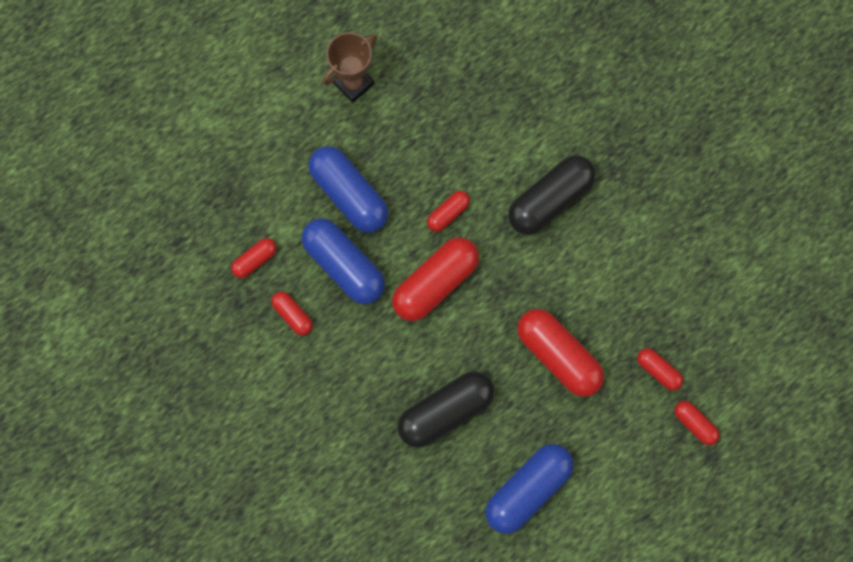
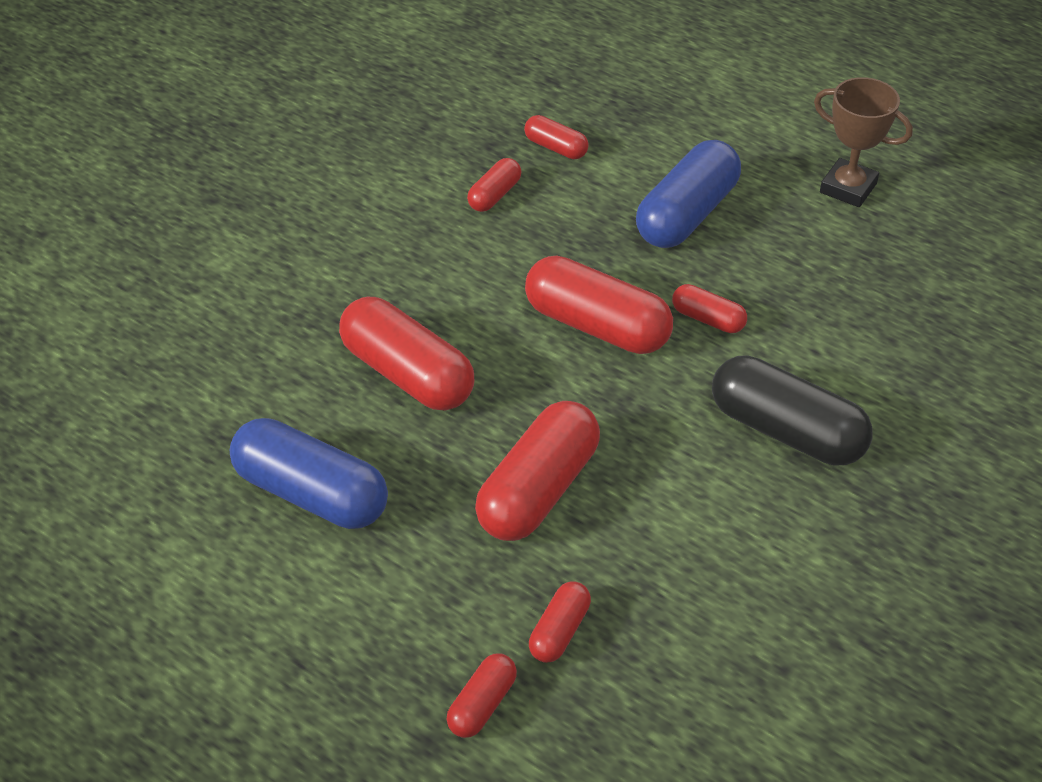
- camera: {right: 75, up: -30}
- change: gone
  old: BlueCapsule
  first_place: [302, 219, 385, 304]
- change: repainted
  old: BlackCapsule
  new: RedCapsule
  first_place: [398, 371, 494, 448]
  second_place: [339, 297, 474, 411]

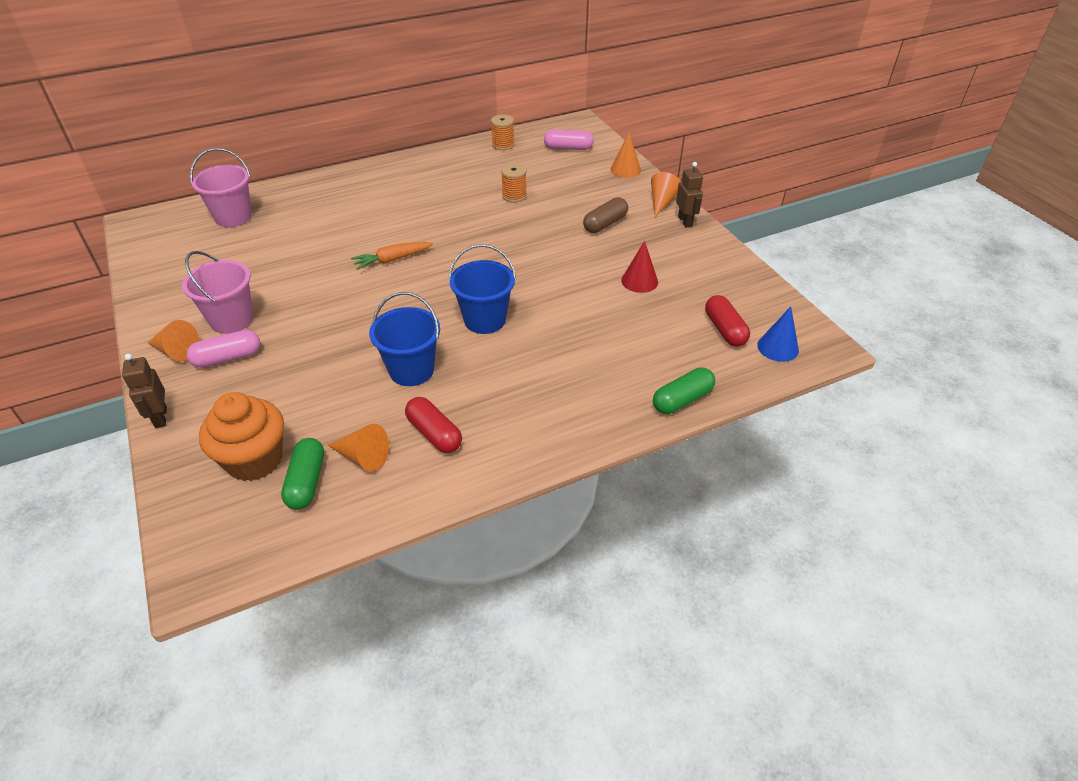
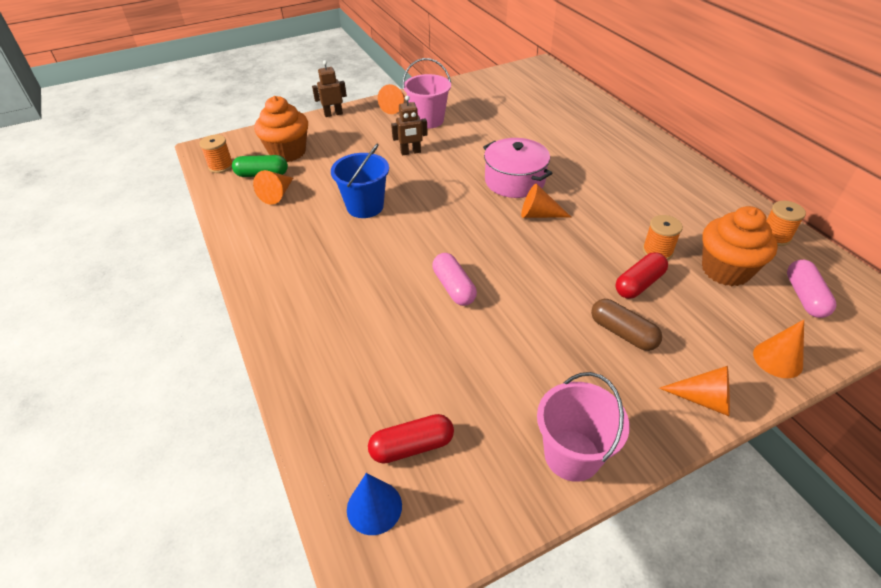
- camera: {right: 90, up: 0}
- change: shifted
  old: PinkBucket
  first_place: [190, 148, 252, 227]
  second_place: [537, 372, 630, 482]
- change: shifted
  old: BrownRobot
  first_place: [676, 162, 703, 228]
  second_place: [391, 96, 428, 156]
- change: gone
  old: RedCone
  first_place: [621, 241, 658, 293]
- change: swapped
  old: OrangeCarrot
  new: PinkPot
  first_place: [351, 242, 433, 270]
  second_place: [483, 138, 552, 198]
- change: gone
  old: BlueBucket
  first_place: [448, 244, 516, 334]
- change: shifted
  old: PinkCapsule
  first_place: [186, 330, 260, 368]
  second_place: [432, 253, 477, 306]
- change: gone
  old: GreenCapsule
  first_place: [653, 368, 715, 414]
- change: shifted
  old: RedCapsule
  first_place: [405, 397, 462, 453]
  second_place: [615, 252, 668, 299]
- change: new
  new: OrangeSpool
  second_place: [200, 135, 233, 173]
- change: new
  new: OrangeCone
  second_place: [521, 184, 571, 218]
- change: new
  new: OrangeCupcake
  second_place: [702, 206, 778, 286]

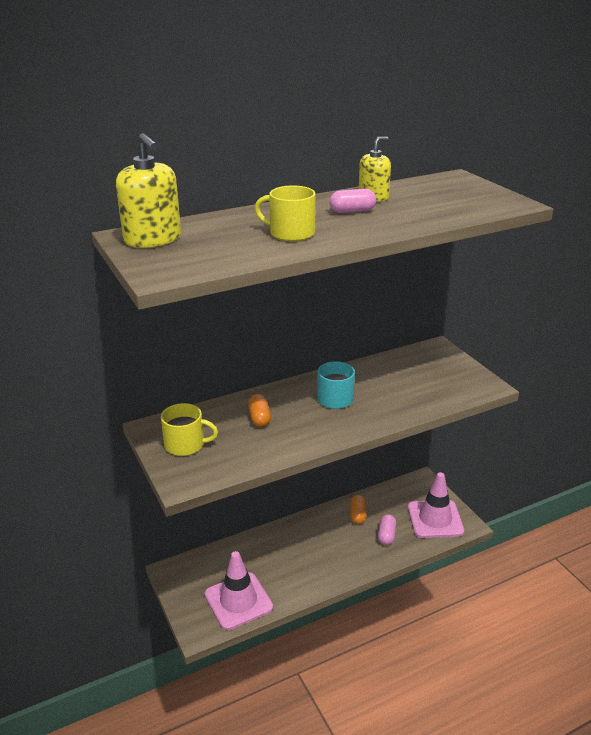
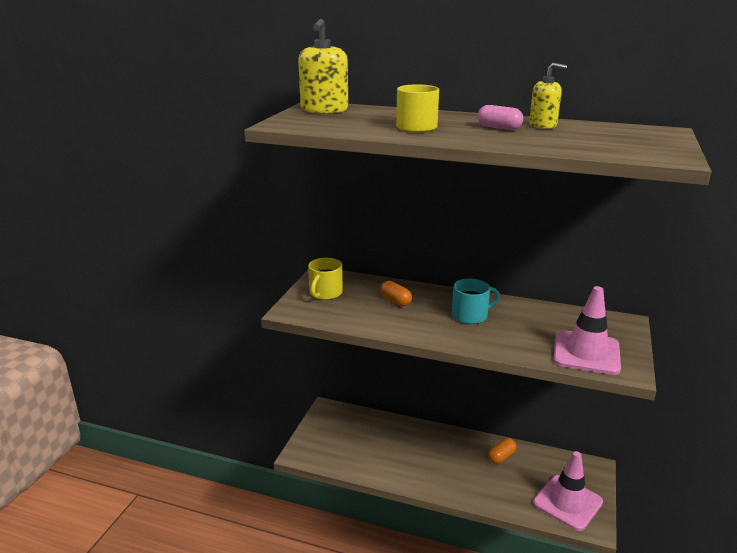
- camera: {right: 45, up: -5}
- change: rotated
  old: OrangeCapsule
  first_place: [248, 394, 271, 427]
  second_place: [380, 281, 412, 306]
  degrees: -75
- change: rotated
  old: YellowMug
  first_place: [161, 403, 218, 456]
  second_place: [308, 258, 343, 300]
  degrees: 60
- change: gone
  old: PinkCapsule
  first_place: [378, 514, 396, 545]
- change: shifted
  old: PinkTrafficCone
  first_place: [205, 551, 273, 630]
  second_place: [553, 286, 621, 375]

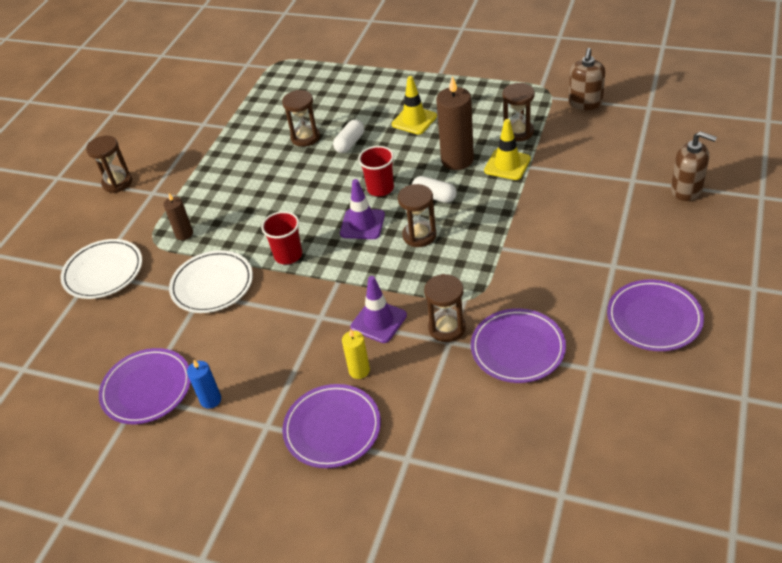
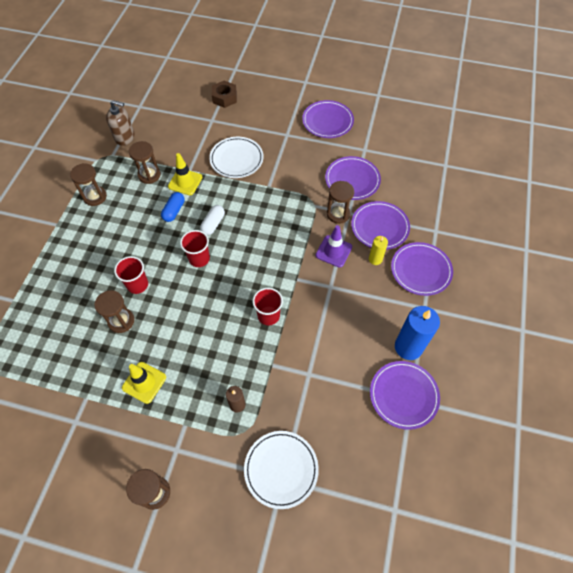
- camera: {right: -100, up: 15}
- change: shifted
  old: YellowTrafficCone
  first_place: [392, 76, 437, 135]
  second_place: [122, 362, 166, 404]
- change: swapped
  old: BrownCandle
  new: BlueCapsule
  first_place: [436, 76, 474, 170]
  second_place: [161, 192, 185, 222]
- change: swapped
  old: WhiteCapsule
  new: RedCup
  first_place: [333, 120, 364, 153]
  second_place: [114, 256, 148, 294]
- change: swapped
  old: BrownSoapDispenser
  new: BrownNut
  first_place: [671, 131, 717, 201]
  second_place: [212, 81, 237, 108]
- change: gone
  old: PurpleTrafficCone
  first_place: [340, 179, 385, 239]
- change: shifted
  old: BrownHourglass
  first_place: [398, 184, 436, 247]
  second_place: [70, 163, 107, 206]
- change: shifted
  old: WhitePlate
  first_place: [169, 250, 253, 313]
  second_place: [209, 137, 264, 178]
- change: scaled
  old: BlueCandle
  first_place: [187, 360, 221, 409]
  second_place: [395, 306, 440, 360]
  factor: 1.87
- change: new
  new: PurplePlate
  second_place: [351, 201, 410, 250]

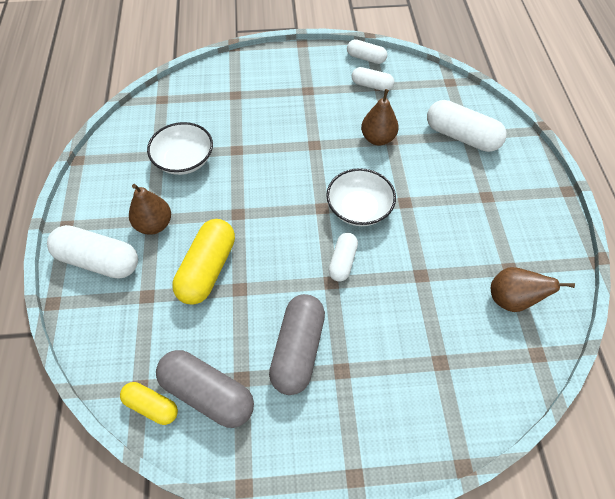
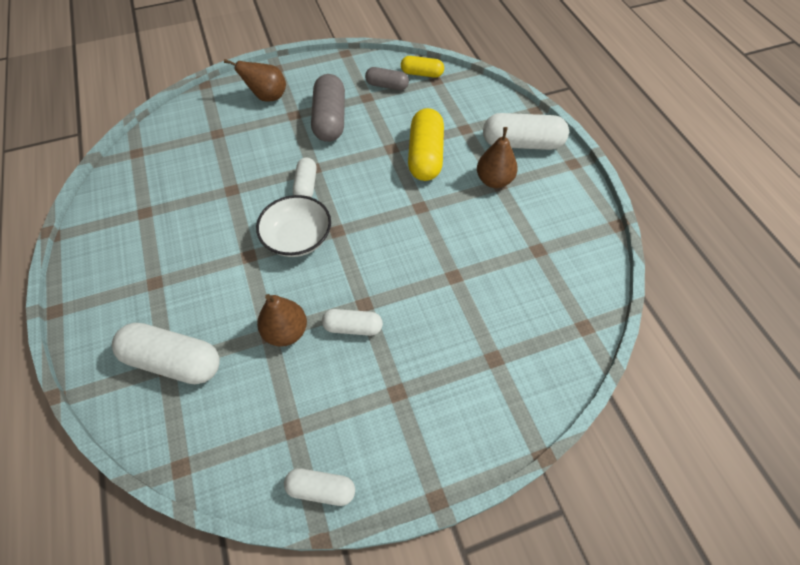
- camera: {right: 165, up: 0}
- change: shifted
  old: WhiteCapsule
  first_place: [352, 67, 394, 91]
  second_place: [322, 309, 383, 336]
- change: gone
  old: WhiteBowl
  first_place: [147, 122, 213, 175]
- change: shifted
  old: BrownPear
  first_place: [491, 267, 575, 312]
  second_place: [224, 59, 286, 102]
- change: scaled
  old: GreyCapsule
  first_place: [156, 350, 254, 428]
  second_place: [365, 67, 409, 90]
  factor: 0.58

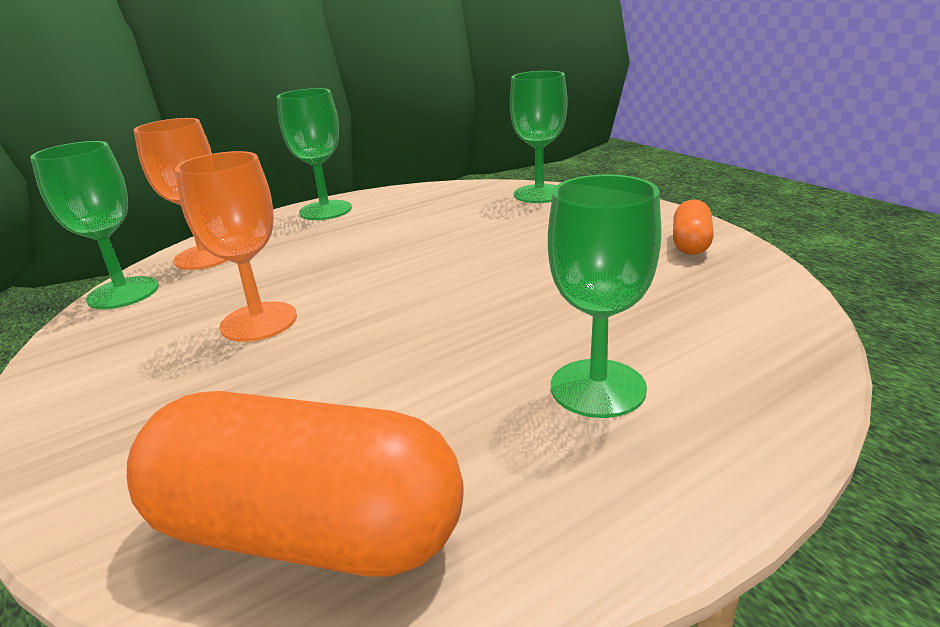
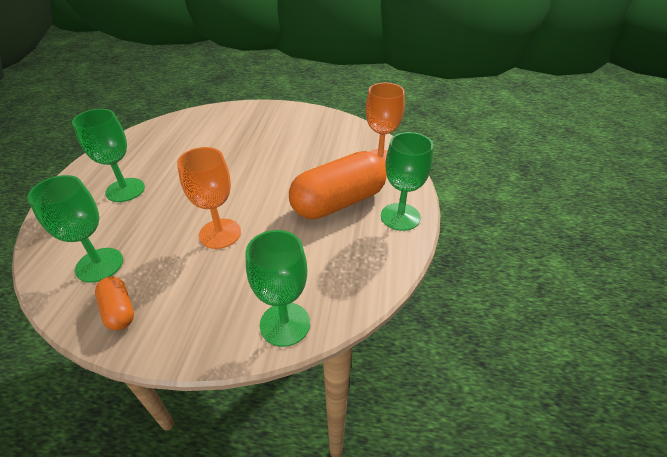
- camera: {right: 130, up: 15}
- change: shifted
  old: GreenGoblet
  first_place: [30, 141, 159, 309]
  second_place: [27, 175, 123, 283]
- change: shifted
  old: OrangeGoblet
  first_place: [175, 151, 297, 342]
  second_place: [177, 147, 241, 249]
- change: shifted
  old: OrangeCapsule
  first_place: [127, 391, 464, 577]
  second_place: [289, 151, 387, 219]

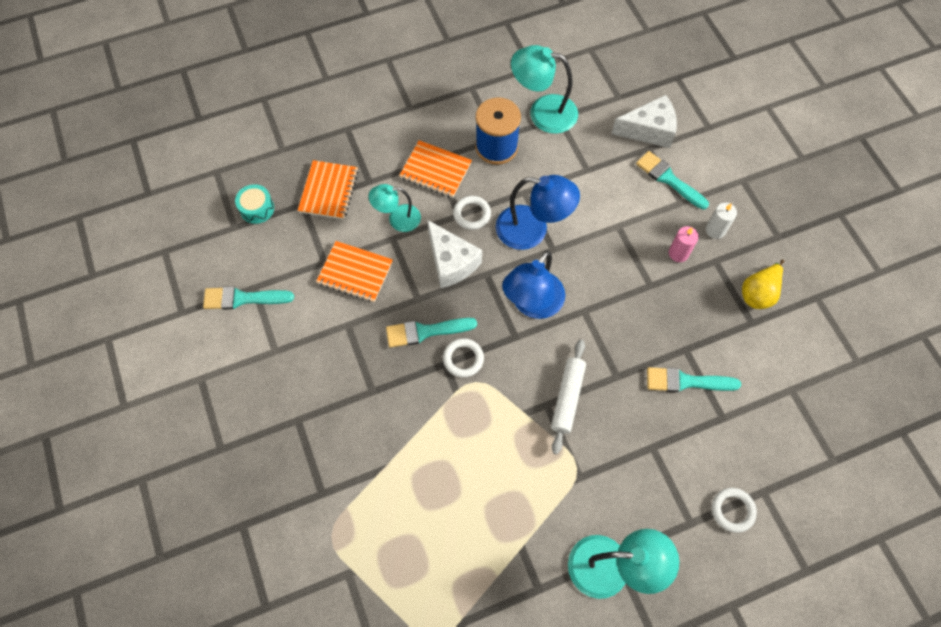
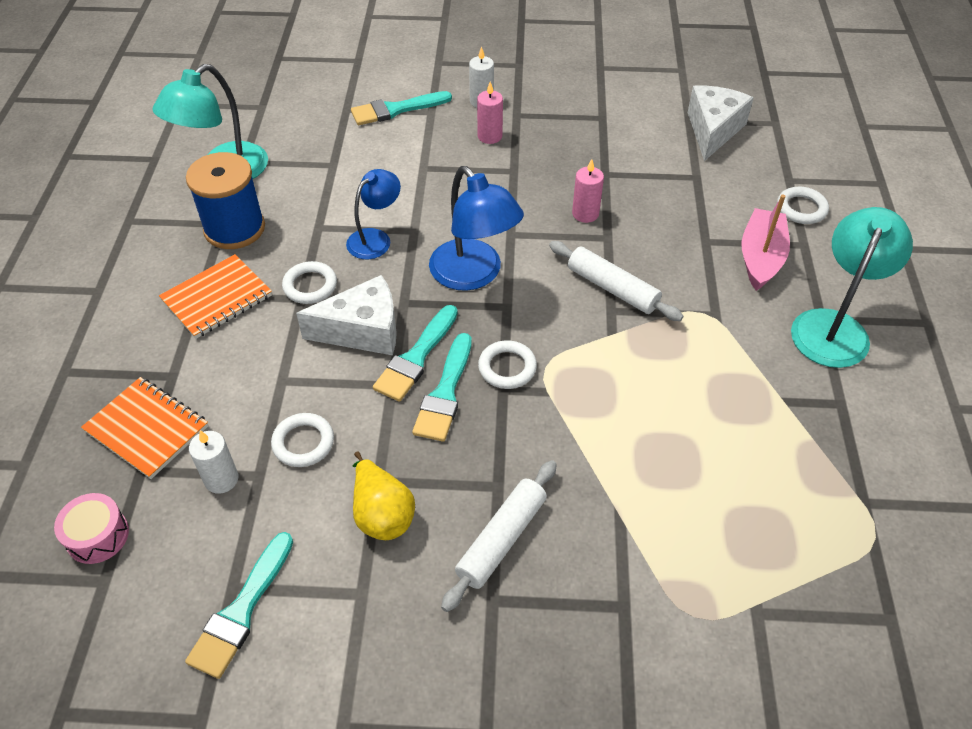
- camera: {right: -65, up: -15}
- change: shifted
  old: WhiteCheese
  first_place: [612, 95, 677, 148]
  second_place: [688, 86, 754, 161]
- change: scaled
  old: BlueLamp
  first_place: [496, 175, 580, 250]
  second_place: [346, 169, 401, 259]
  factor: 0.63
- change: repainted
  old: TurquoiseDrum
  new: PinkDrum
  first_place: [235, 184, 274, 224]
  second_place: [54, 493, 129, 564]
- change: gone
  old: TurquoiseLamp
  first_place: [369, 184, 421, 232]
- change: swapped
  old: OrangeNotebook
  new: WhiteRing
  first_place: [316, 241, 393, 302]
  second_place: [271, 413, 334, 467]
- change: shifted
  old: YellowPear
  first_place: [742, 260, 784, 309]
  second_place: [353, 451, 415, 540]
- change: shifted
  old: TurquoiseBrush
  first_place: [647, 367, 741, 392]
  second_place: [373, 305, 458, 402]
- change: new
  new: PinkCandle
  second_place: [572, 159, 604, 223]
- change: new
  new: PinkBoat
  second_place: [742, 195, 790, 291]
- change: new
  new: WhiteCandle
  second_place: [189, 430, 239, 494]
- change: new
  new: WhiteRollingPin
  second_place: [441, 460, 557, 612]

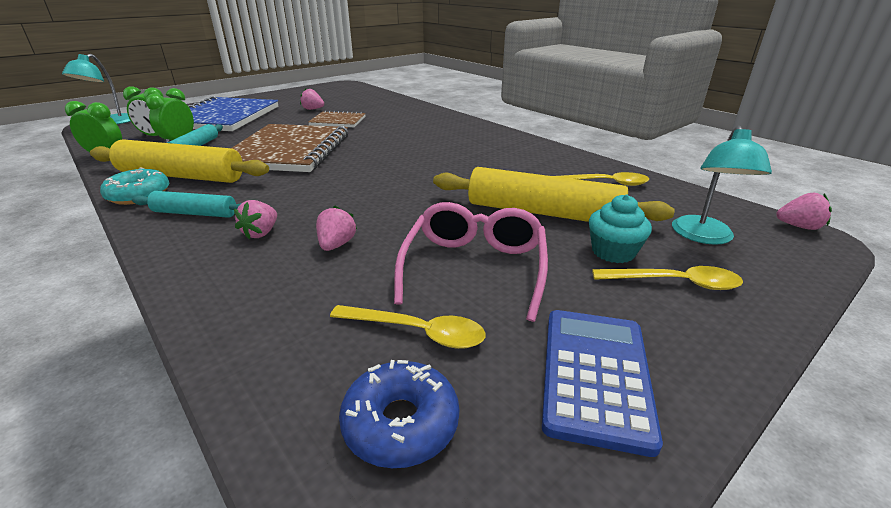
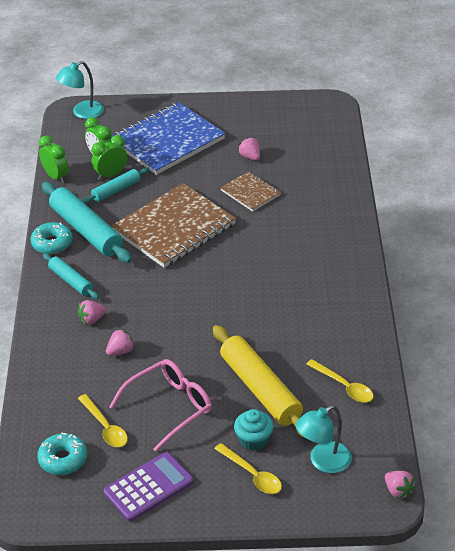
- camera: {right: 40, up: 10}
- change: repainted
  old: YellowRollingPin
  new: TurquoiseRollingPin
  first_place: [90, 139, 269, 183]
  second_place: [42, 182, 132, 263]
- change: repainted
  old: BlueCalculator
  new: PurpleCalculator
  first_place: [542, 310, 663, 457]
  second_place: [103, 452, 194, 521]
- change: repainted
  old: BlueDonut
  new: TurquoiseDonut
  first_place: [339, 360, 459, 468]
  second_place: [37, 432, 87, 475]

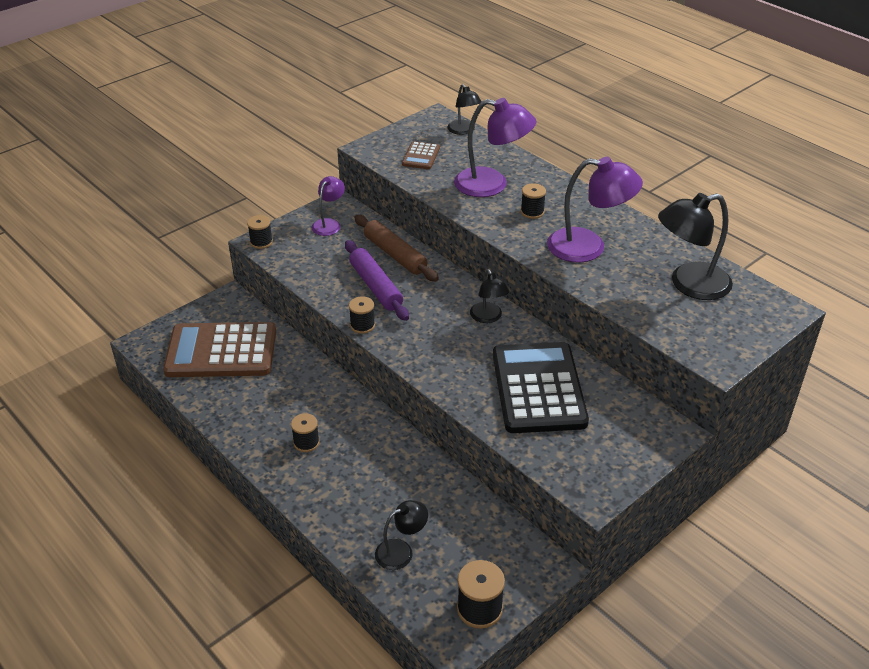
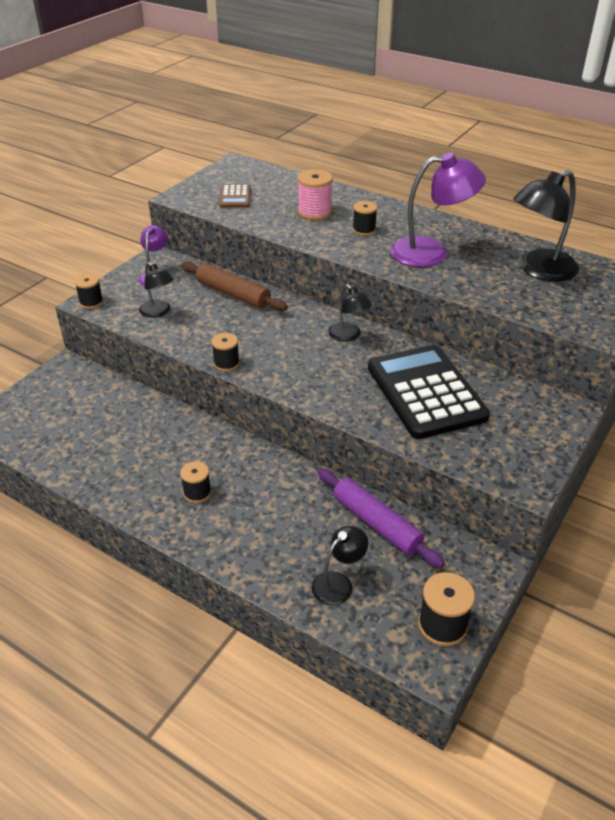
- camera: {right: -15, up: 0}
- change: shifted
  old: BlackLamp
  first_place: [447, 84, 482, 135]
  second_place: [139, 262, 174, 318]
- change: swapped
  old: PurpleLamp
  new: PinkSpool
  first_place: [454, 98, 537, 197]
  second_place: [298, 169, 333, 220]
- change: shifted
  old: PurpleRollingPin
  first_place: [345, 240, 409, 321]
  second_place: [317, 468, 445, 568]
- change: gone
  old: BrownCalculator
  first_place: [163, 322, 276, 377]

